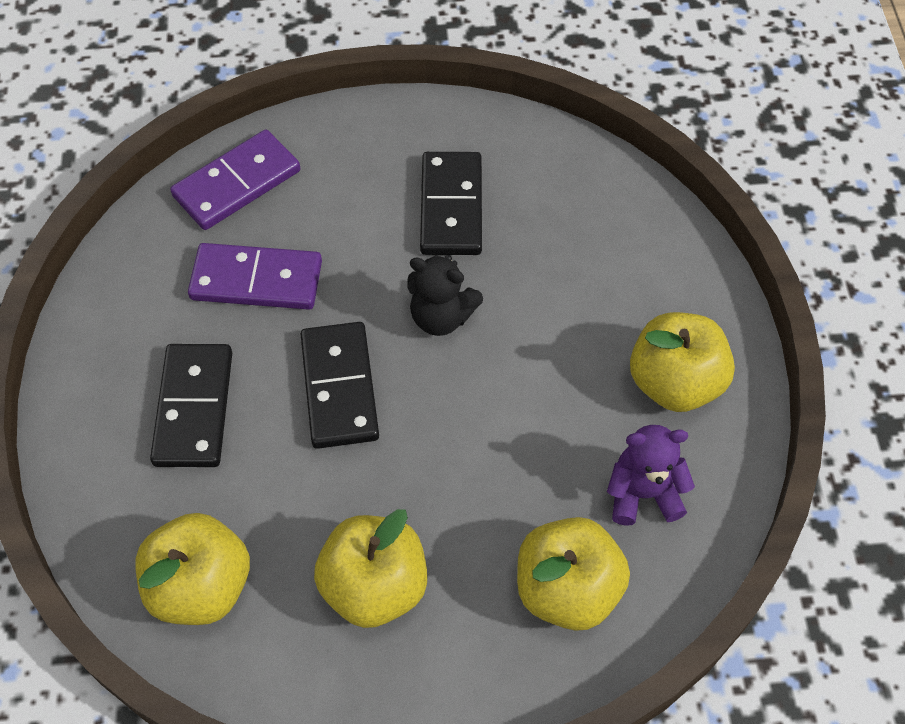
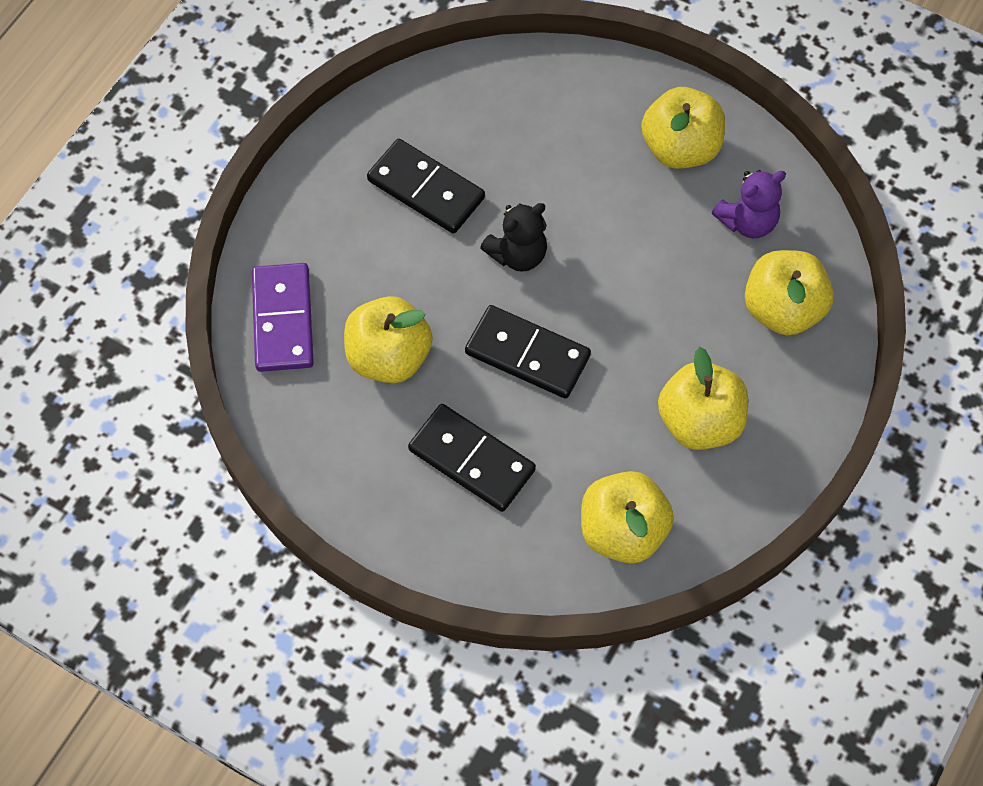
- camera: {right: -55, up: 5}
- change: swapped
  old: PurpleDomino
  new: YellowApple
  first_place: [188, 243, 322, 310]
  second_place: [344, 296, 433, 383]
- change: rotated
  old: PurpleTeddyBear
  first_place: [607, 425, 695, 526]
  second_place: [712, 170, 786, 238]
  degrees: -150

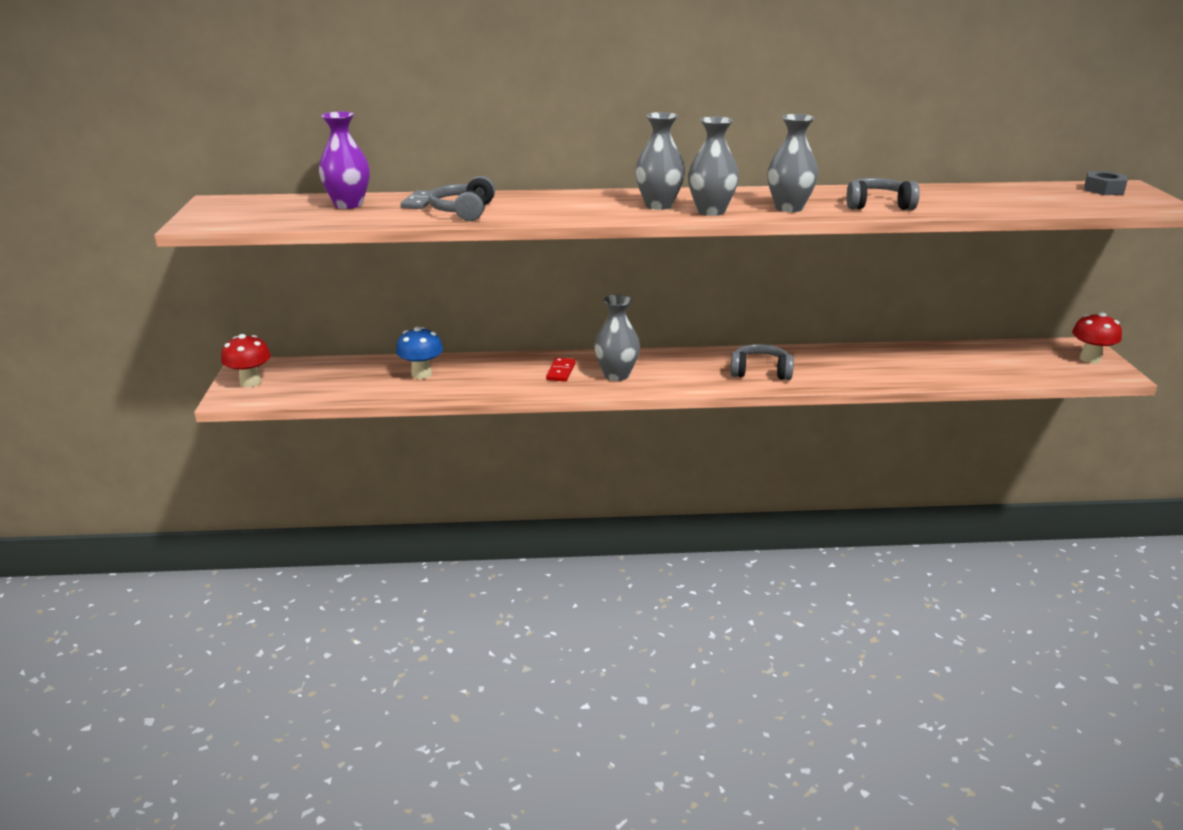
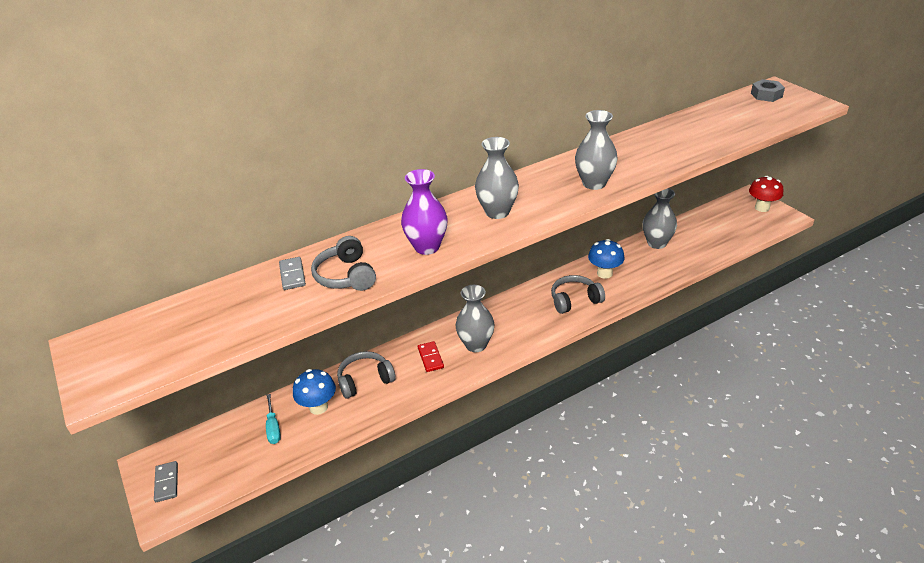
- camera: {right: -25, up: 10}
- change: shifted
  old: PurpleVase
  first_place: [319, 112, 370, 209]
  second_place: [401, 169, 448, 255]
- change: shifted
  old: GreyVase
  first_place: [688, 117, 739, 216]
  second_place: [643, 188, 677, 249]
- change: shifted
  old: GreyHeadphones
  first_place: [846, 178, 920, 210]
  second_place: [337, 351, 396, 399]
- change: swapped
  old: RedMushroom
  new: GreyDomino
  first_place: [221, 334, 271, 387]
  second_place: [154, 461, 178, 502]
- change: new
  new: BlueMushroom
  second_place: [588, 239, 624, 279]
- change: new
  new: TurquoiseScrewdriver
  second_place: [266, 394, 281, 444]

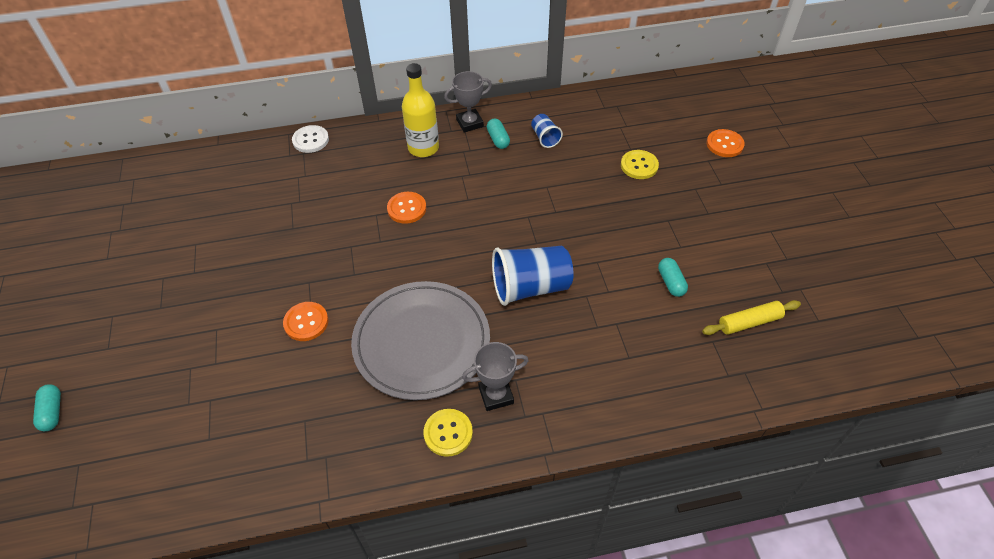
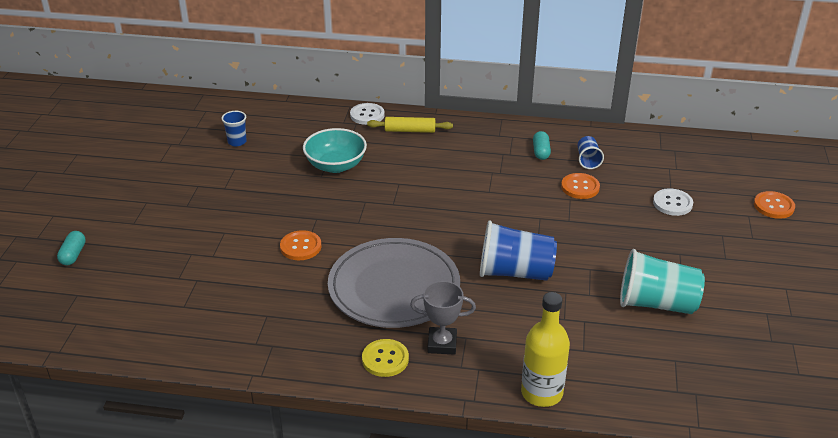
- camera: {right: 20, up: -15}
- change: shifted
  old: YellowBottle
  first_place: [402, 63, 439, 157]
  second_place: [521, 292, 570, 407]
- change: gone
  old: GreyTrophy
  first_place: [444, 71, 492, 133]
- change: repainted
  old: YellowButton
  new: WhiteButton
  first_place: [621, 150, 659, 179]
  second_place: [653, 188, 693, 216]
- change: shifted
  old: OrangeButton
  first_place: [387, 192, 426, 224]
  second_place: [561, 173, 600, 199]
- change: swapped
  old: TurquoiseCapsule
  new: TurquoiseCup
  first_place: [658, 258, 688, 297]
  second_place: [620, 249, 705, 314]
- change: shifted
  old: YellowRollingPin
  first_place: [702, 300, 801, 335]
  second_place: [367, 117, 453, 133]
- change: new
  new: BlueCup
  second_place: [221, 111, 247, 146]
- change: new
  new: TurquoiseBowl
  second_place: [303, 128, 367, 173]

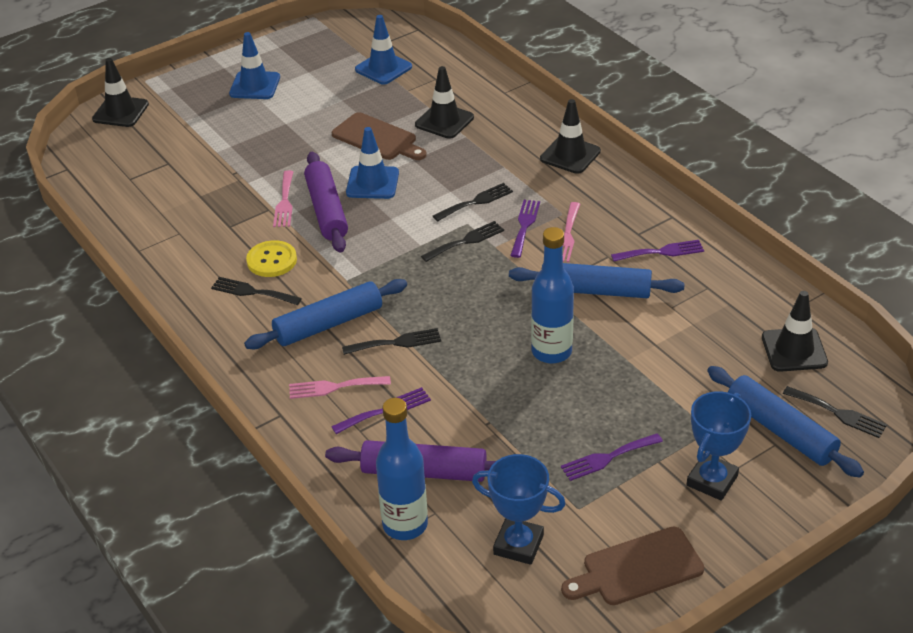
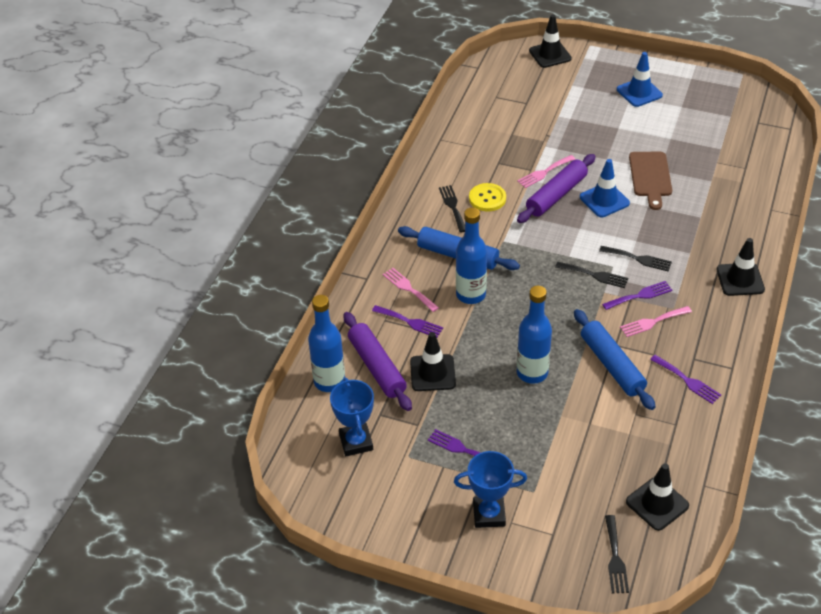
- camera: {right: 55, up: 5}
- change: gone
  old: BlueTrafficCone
  first_place: [355, 15, 412, 84]
- change: shifted
  old: BlackTrafficCone
  first_place: [415, 66, 474, 139]
  second_place: [410, 332, 456, 391]
- change: swapped
  old: BlackFork
  new: BlueBottle
  first_place: [342, 328, 441, 355]
  second_place: [456, 207, 487, 304]
- change: gone
  old: BlueRollingPin
  first_place: [707, 366, 864, 478]
- change: gone
  old: BrownCuttingBoard
  first_place: [561, 527, 704, 605]

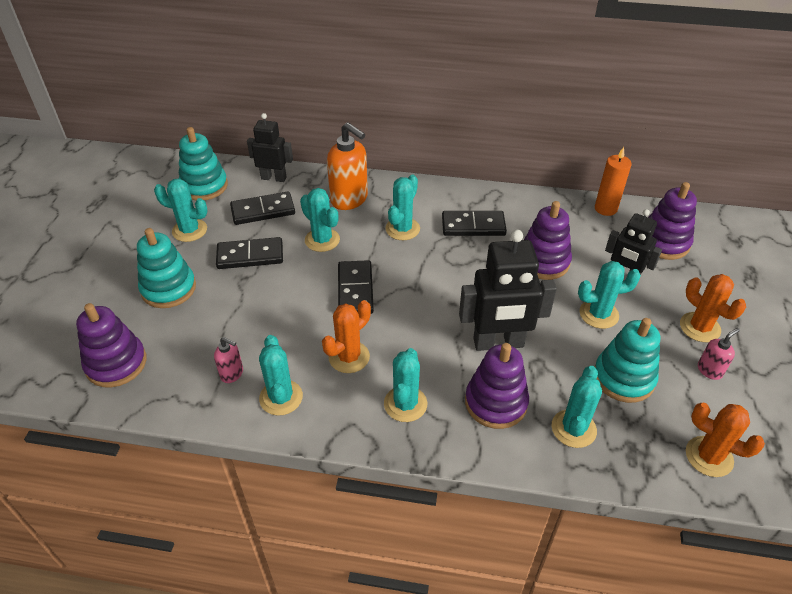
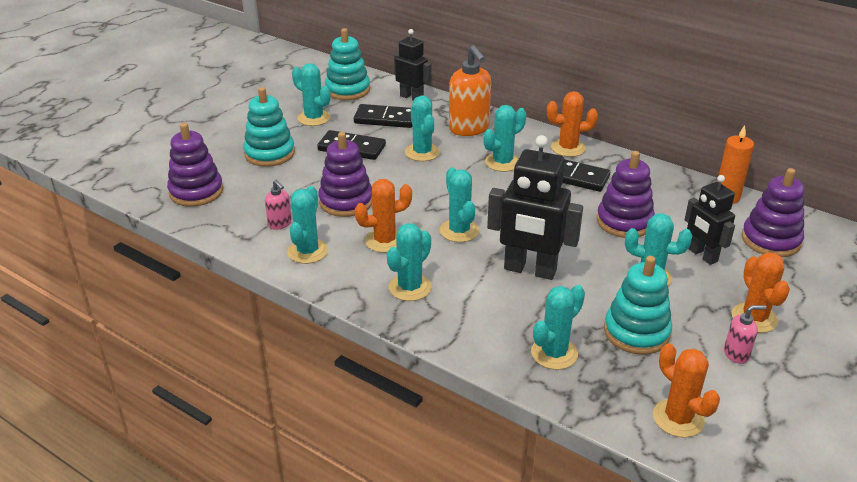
- camera: {right: 25, up: -10}
- change: gone
  old: BlackDomino
  first_place: [338, 260, 374, 314]
- change: shifted
  old: PurpleStackingToy
  first_place: [465, 343, 529, 429]
  second_place: [318, 132, 372, 217]
- change: new
  new: OrangeCactus
  second_place: [547, 91, 598, 157]
- change: new
  new: TurquoiseCactus
  second_place: [440, 168, 479, 242]

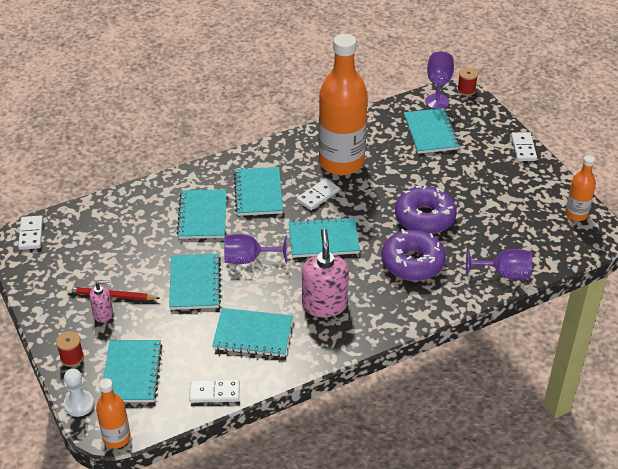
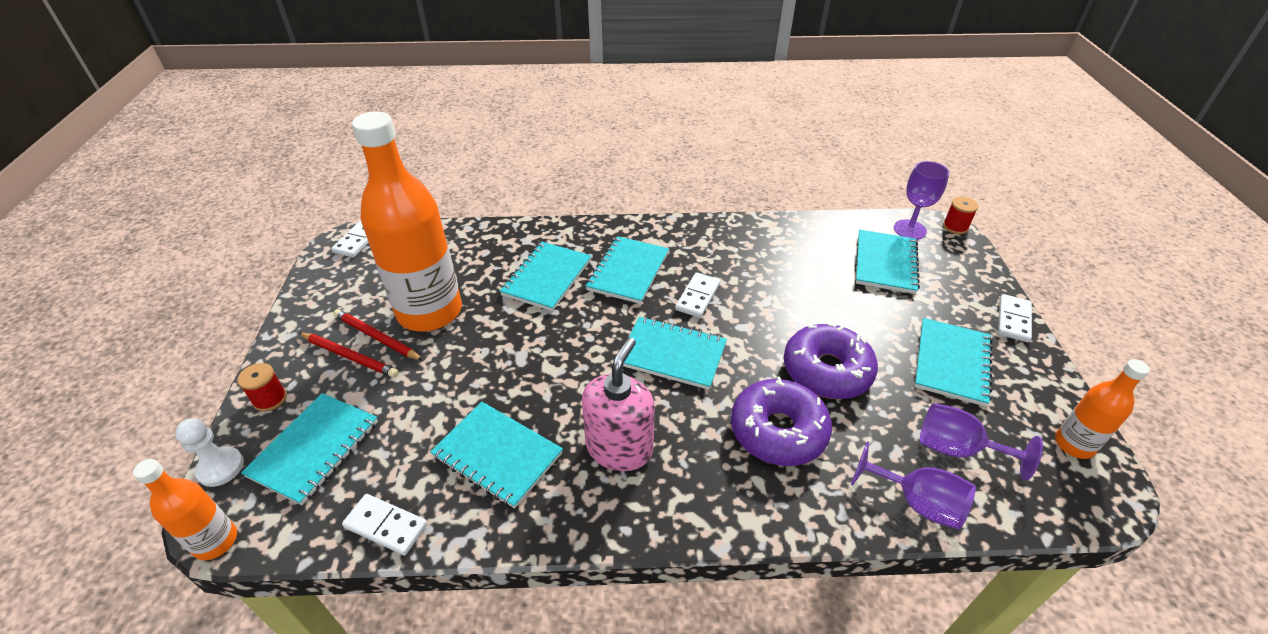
- camera: {right: 25, up: 0}
- change: shifted
  old: OrangeBottle
  first_place: [319, 34, 368, 175]
  second_place: [352, 112, 462, 331]
- change: rotated
  old: WhiteDomino
  first_place: [297, 178, 340, 210]
  second_place: [675, 273, 720, 318]
  degrees: -45
- change: shifted
  old: PurpleGoblet
  first_place: [224, 234, 287, 264]
  second_place: [920, 403, 1043, 481]
- change: shifted
  old: TurquoiseNotebook
  first_place: [169, 254, 221, 310]
  second_place: [914, 318, 992, 407]
- change: swapped
  old: PinkSoapDispenser
  new: RedPencil
  first_place: [89, 281, 113, 323]
  second_place: [299, 332, 399, 378]

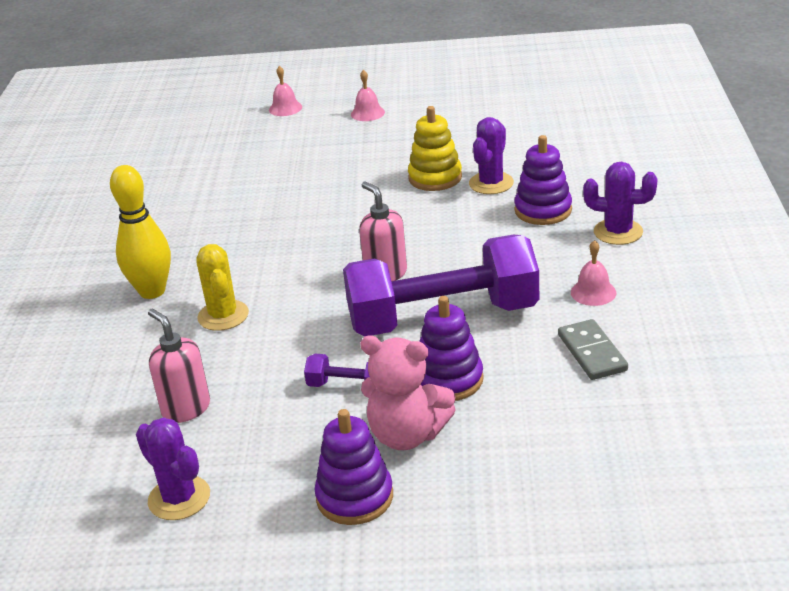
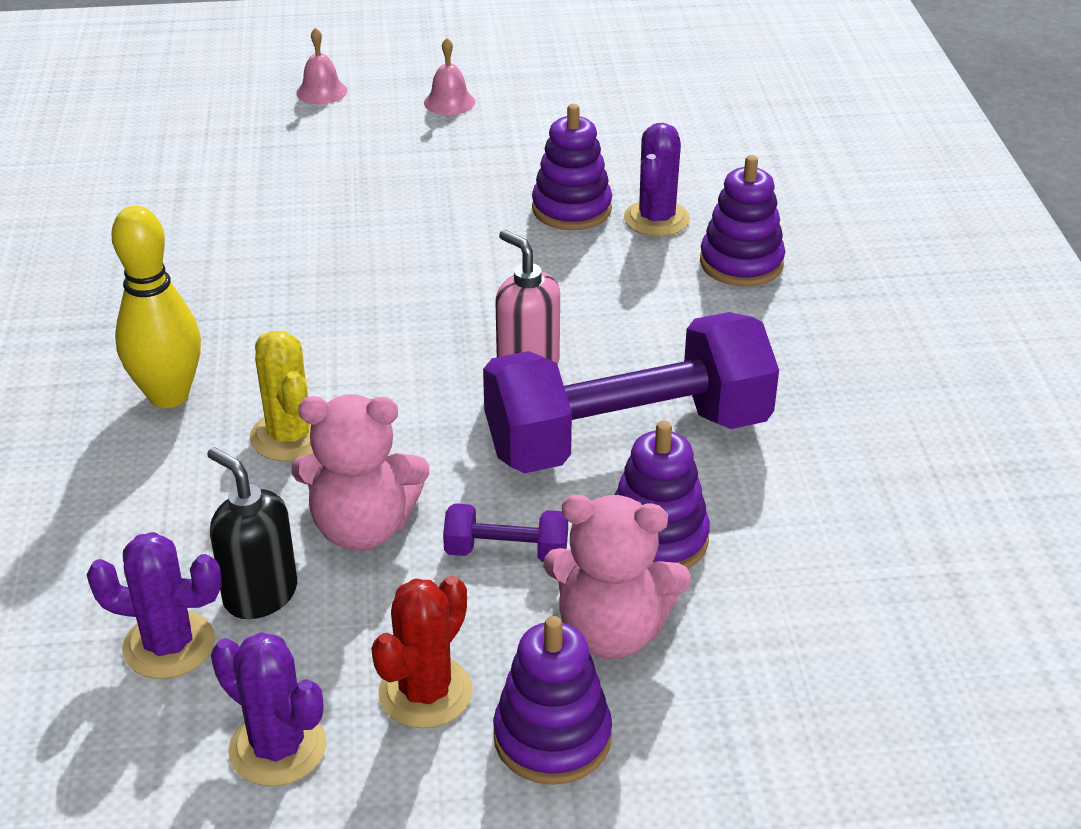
- camera: {right: -10, up: 5}
- change: repainted
  old: YellowStackingToy
  new: PurpleStackingToy
  first_place: [408, 106, 462, 191]
  second_place: [532, 104, 612, 230]
- change: shifted
  old: PurpleCactus
  first_place: [583, 162, 657, 245]
  second_place: [87, 532, 222, 679]
- change: gone
  old: PinkBell
  first_place: [571, 240, 616, 306]
- change: repainted
  old: PinkSoapDispenser
  new: BlackSoapDispenser
  first_place: [148, 309, 210, 423]
  second_place: [207, 447, 297, 619]
- change: gone
  old: GreyDomino
  first_place: [558, 319, 628, 380]
- change: new
  new: PinkTeddyBear
  second_place: [292, 394, 429, 551]
- change: new
  new: RedCactus
  second_place: [371, 576, 473, 729]

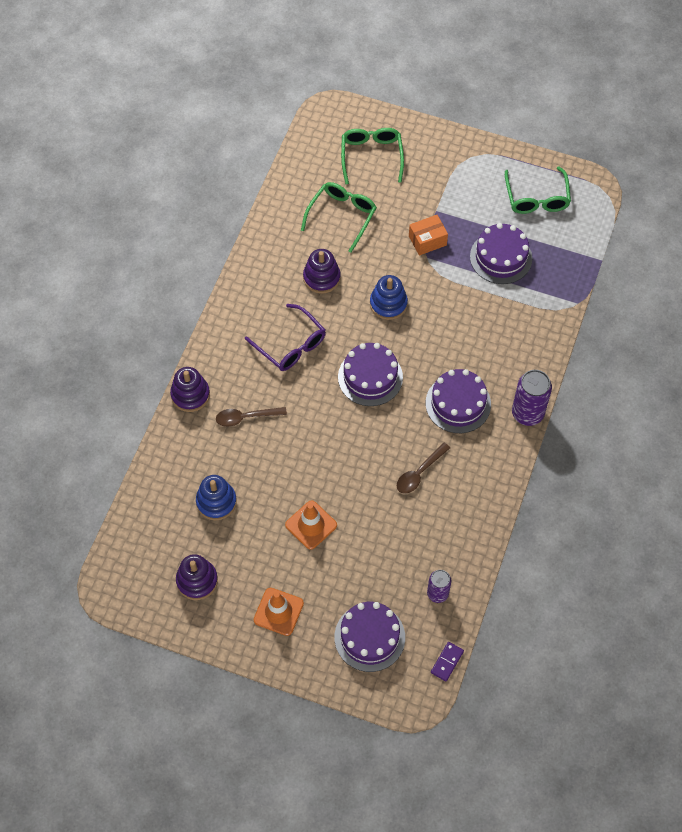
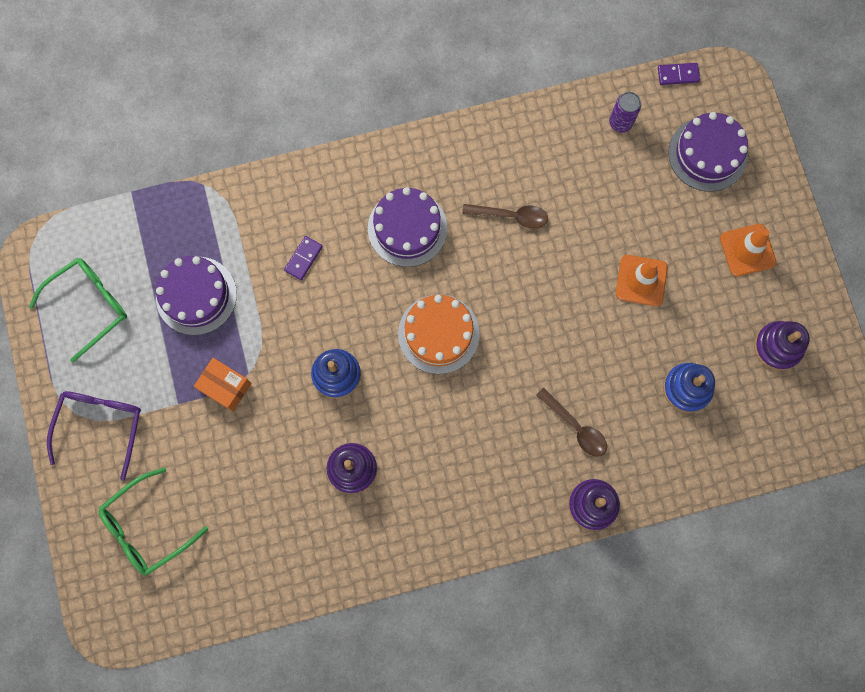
- camera: {right: -125, up: 15}
- change: gone
  old: GreenGlasses
  first_place: [301, 182, 377, 253]
- change: shifted
  old: PurpleGlasses
  first_place: [245, 304, 326, 371]
  second_place: [47, 391, 141, 481]
- change: repainted
  old: PurpleCake
  new: OrangeCake
  first_place: [338, 343, 403, 406]
  second_place: [398, 294, 480, 374]
- change: gone
  old: PurpleCan
  first_place: [512, 370, 552, 426]
- change: new
  new: PurpleDomino
  second_place: [284, 236, 323, 280]

